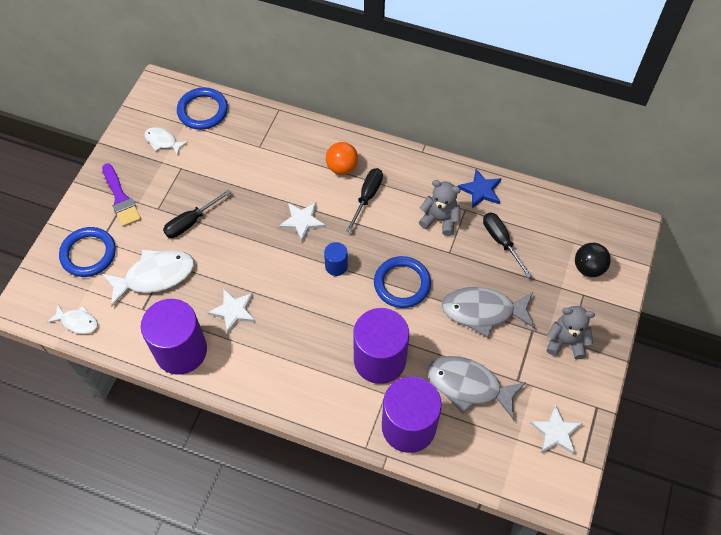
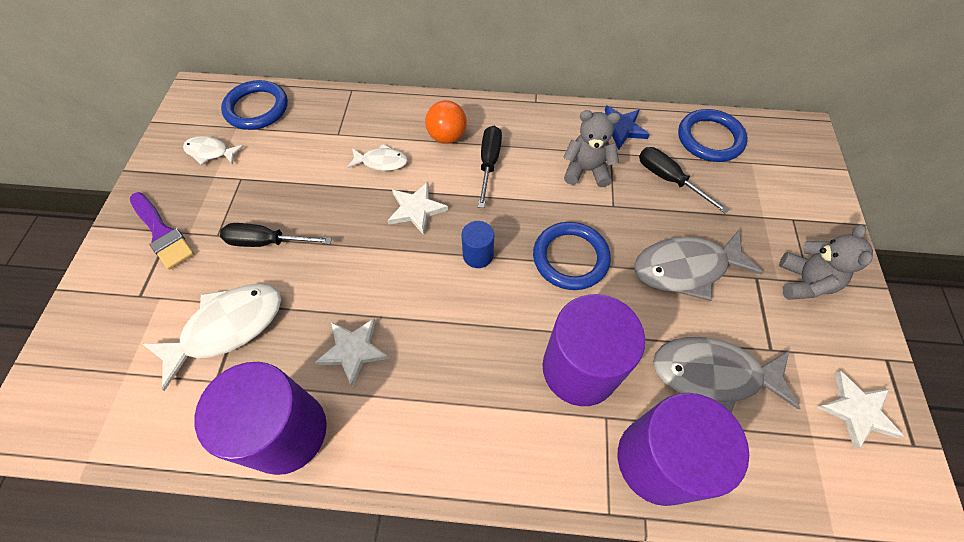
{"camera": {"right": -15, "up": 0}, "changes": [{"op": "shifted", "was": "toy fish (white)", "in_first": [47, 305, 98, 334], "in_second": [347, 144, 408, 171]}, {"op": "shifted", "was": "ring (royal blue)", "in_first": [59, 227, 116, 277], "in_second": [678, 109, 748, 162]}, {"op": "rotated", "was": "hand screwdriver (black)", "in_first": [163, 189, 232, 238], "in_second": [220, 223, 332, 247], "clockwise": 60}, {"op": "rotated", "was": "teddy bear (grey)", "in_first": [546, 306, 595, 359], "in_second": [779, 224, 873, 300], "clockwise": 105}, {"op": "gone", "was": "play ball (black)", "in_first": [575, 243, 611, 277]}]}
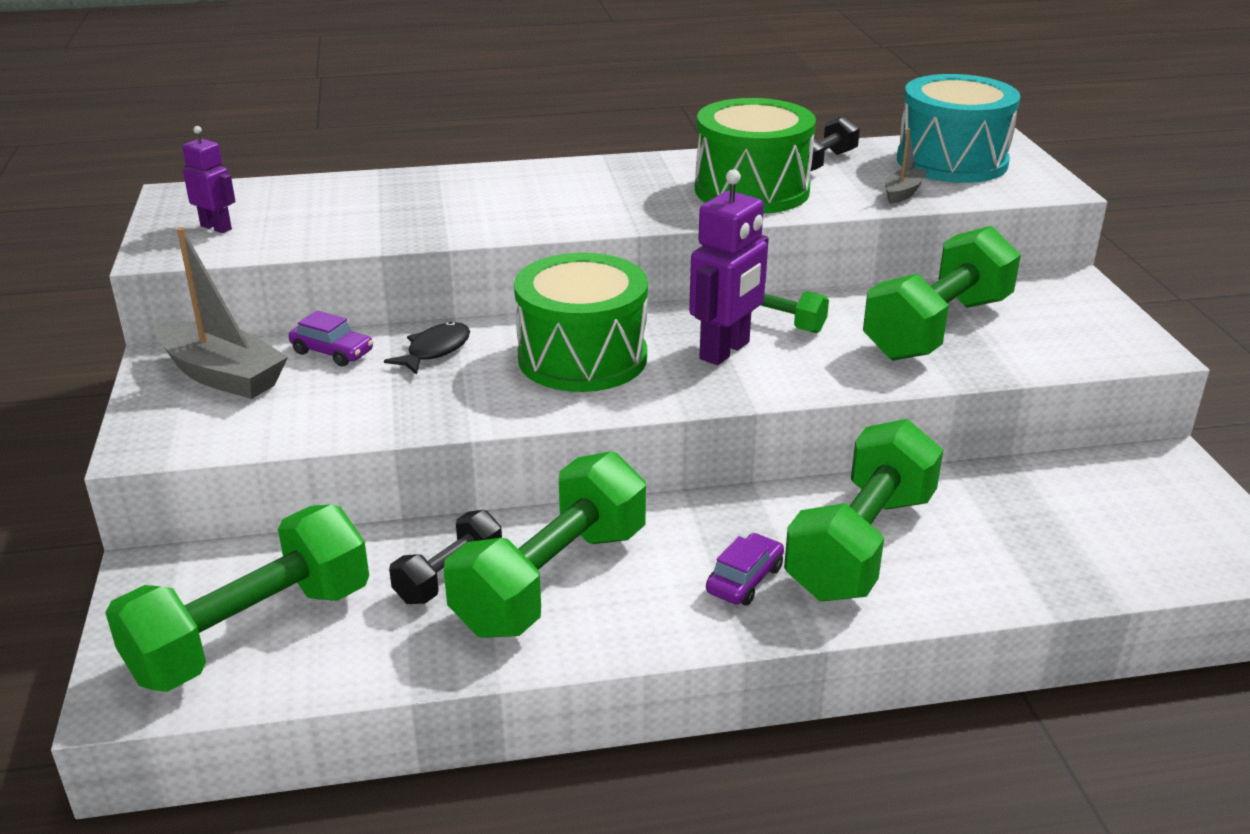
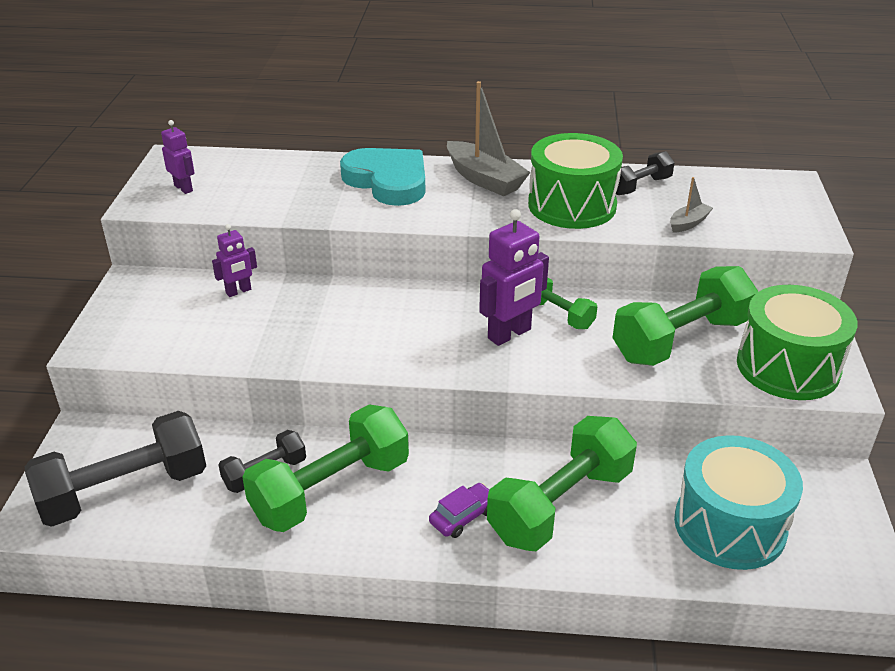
{"camera": {"right": 15, "up": 5}, "changes": [{"op": "repainted", "was": "free weight (green)", "now": "free weight (black)", "in_first": [105, 505, 369, 692], "in_second": [25, 411, 206, 527]}, {"op": "shifted", "was": "sailboat (grey)", "in_first": [155, 227, 288, 399], "in_second": [447, 81, 531, 196]}, {"op": "swapped", "was": "automobile (violet)", "now": "toy robot (violet)", "in_first": [289, 311, 373, 366], "in_second": [212, 224, 257, 297]}, {"op": "gone", "was": "toy fish (black)", "in_first": [384, 321, 470, 375]}, {"op": "shifted", "was": "snare drum (green)", "in_first": [514, 253, 648, 392], "in_second": [737, 285, 858, 400]}, {"op": "shifted", "was": "snare drum (turquoise)", "in_first": [897, 74, 1020, 183], "in_second": [674, 435, 803, 570]}, {"op": "new", "now": "heart shape (turquoise)", "in_second": [340, 148, 425, 206]}]}
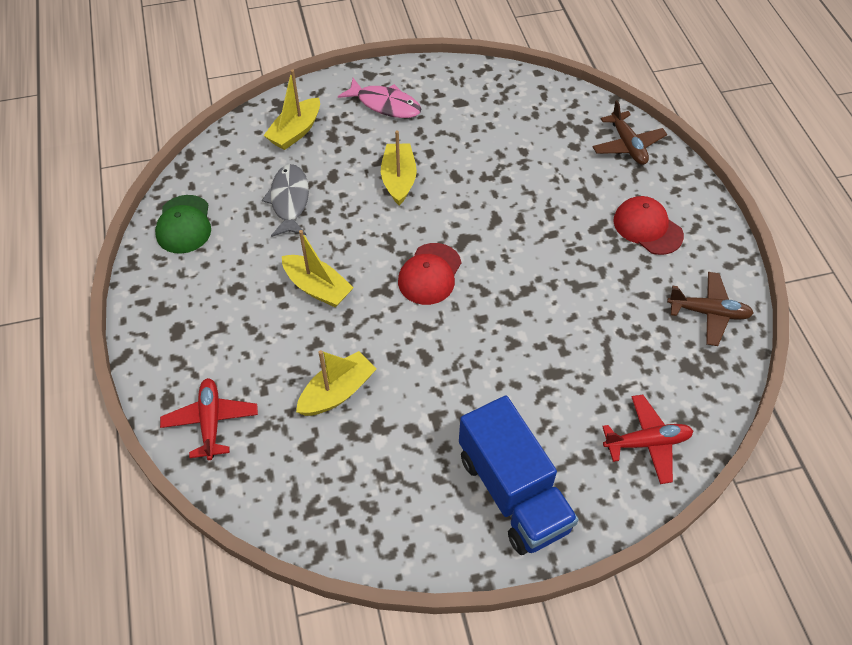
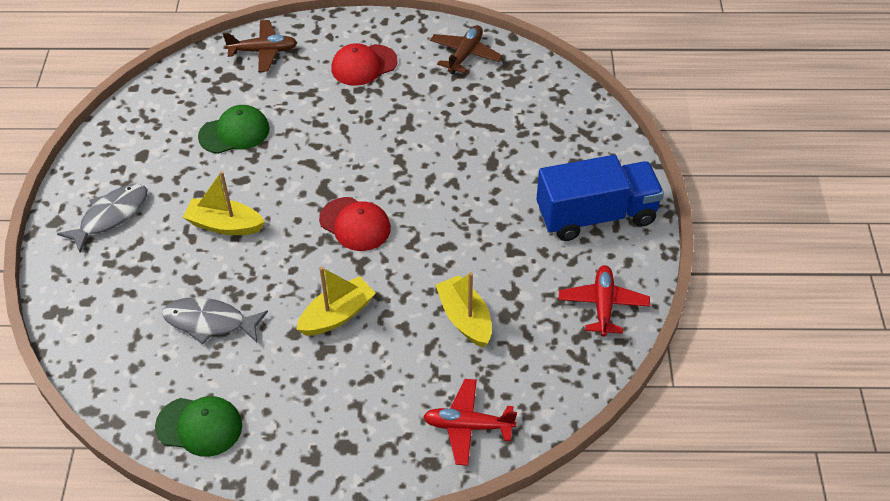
{"camera": {"right": -75, "up": -5}, "changes": [{"op": "gone", "was": "sailboat (bright yellow)", "in_first": [263, 69, 320, 150]}, {"op": "repainted", "was": "toy fish (rose-pink)", "now": "toy fish (grey)", "in_first": [338, 78, 421, 118], "in_second": [57, 184, 147, 253]}, {"op": "shifted", "was": "toy plane (scarlet)", "in_first": [602, 395, 693, 484], "in_second": [559, 265, 650, 337]}, {"op": "new", "now": "peaked cap (green)", "in_second": [198, 105, 270, 154]}]}
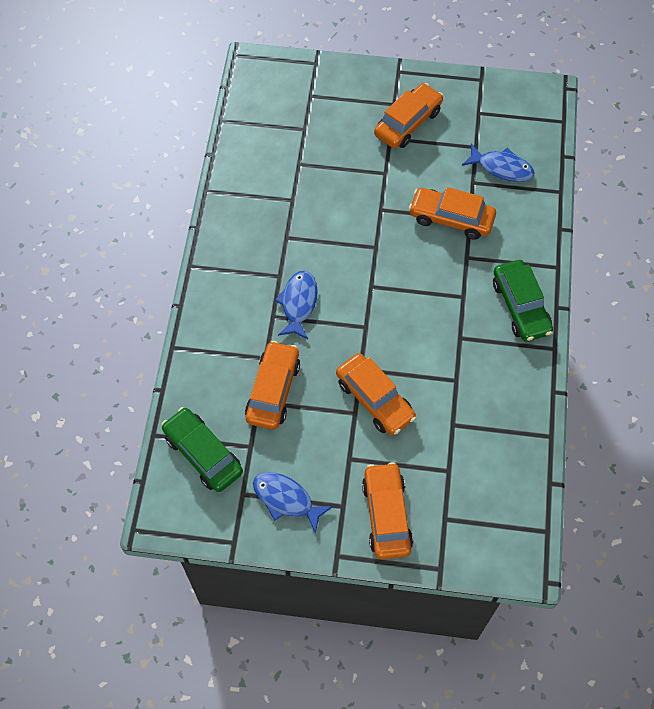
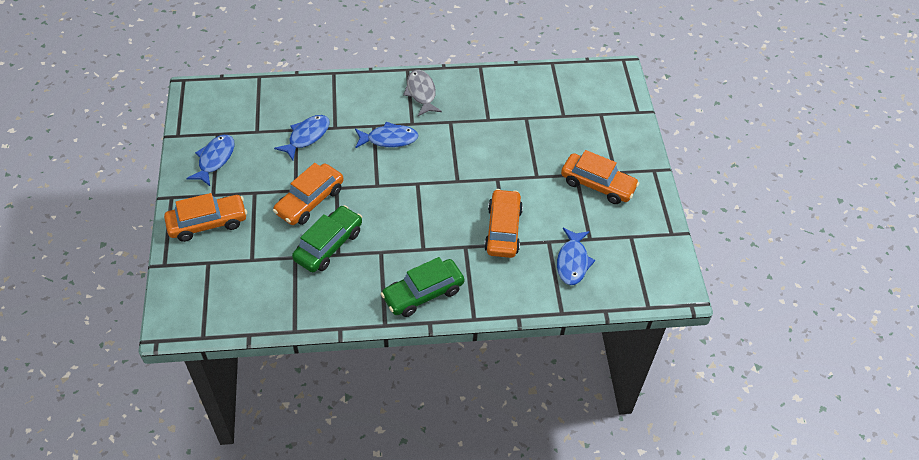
{"camera": {"right": 75, "up": -10}, "changes": [{"op": "shifted", "was": "automobile (green)", "in_first": [161, 407, 243, 492], "in_second": [292, 205, 362, 272]}, {"op": "swapped", "was": "automobile (bright orange)", "now": "toy fish (royal blue)", "in_first": [245, 341, 300, 430], "in_second": [274, 115, 330, 160]}, {"op": "new", "now": "toy fish (grey)", "in_second": [403, 70, 442, 116]}]}
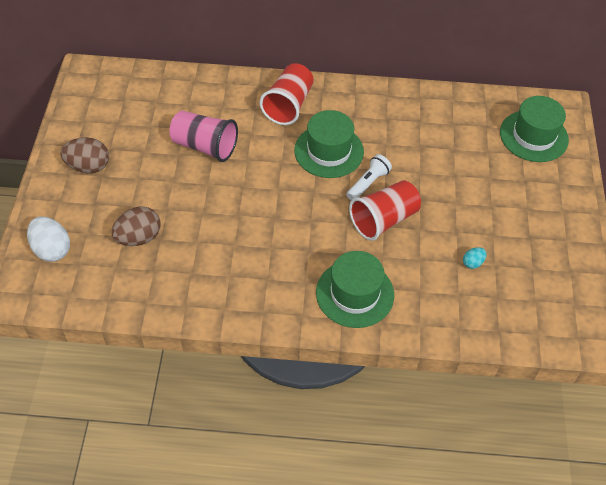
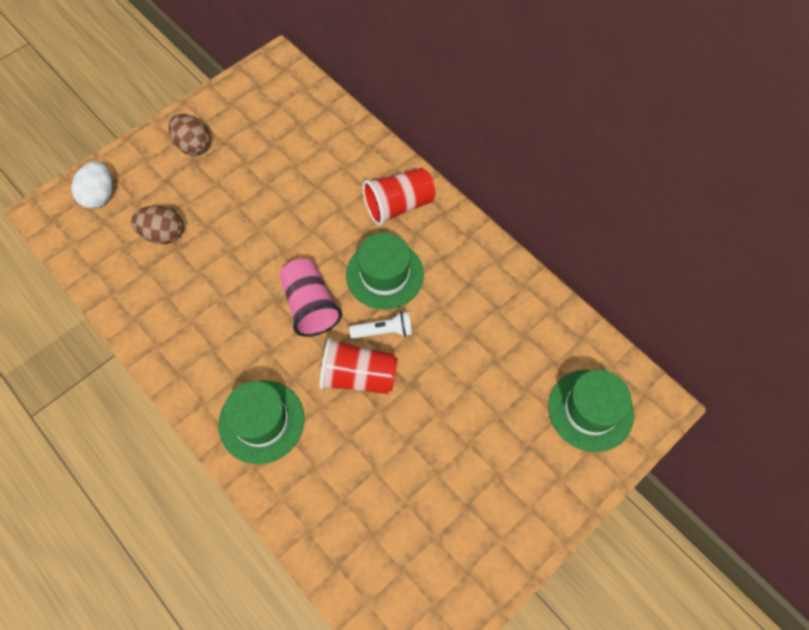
{"camera": {"right": 45, "up": 10}, "changes": [{"op": "shifted", "was": "beaker (rose-pink)", "in_first": [169, 111, 238, 162], "in_second": [279, 259, 342, 337]}, {"op": "gone", "was": "egg shape (turquoise)", "in_first": [463, 247, 486, 269]}]}
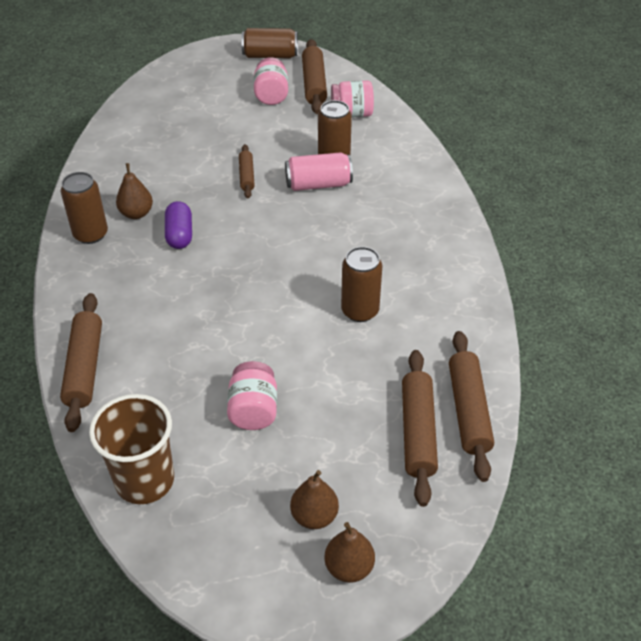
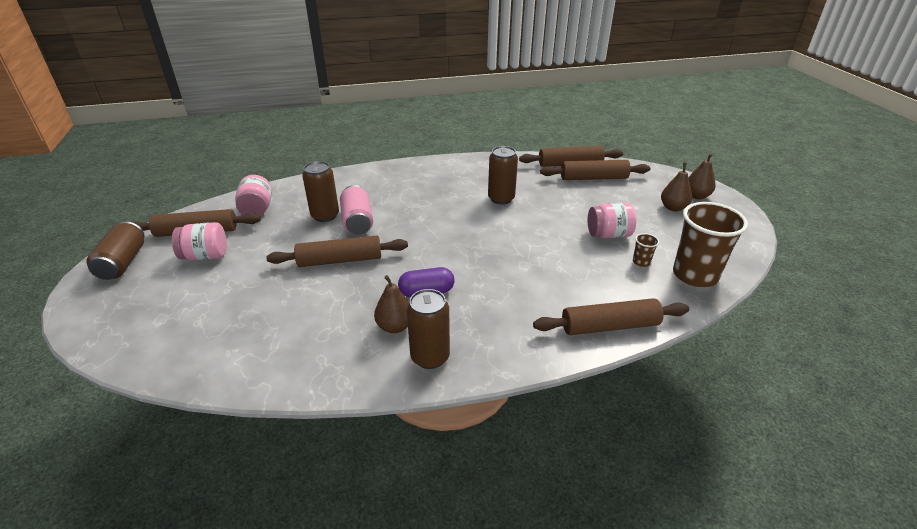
{"camera": {"right": -95, "up": -10}, "changes": [{"op": "scaled", "was": "dough roller (dark brown)", "in_first": [239, 144, 255, 198], "in_second": [266, 236, 408, 267], "ratio": 1.72}, {"op": "new", "now": "beaker (dark brown)", "in_second": [633, 233, 659, 267]}]}
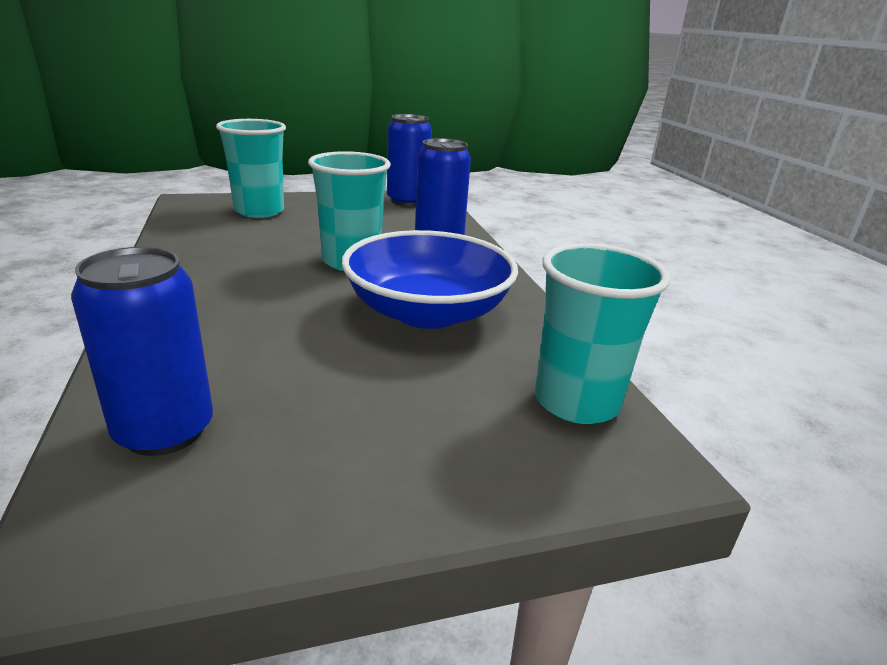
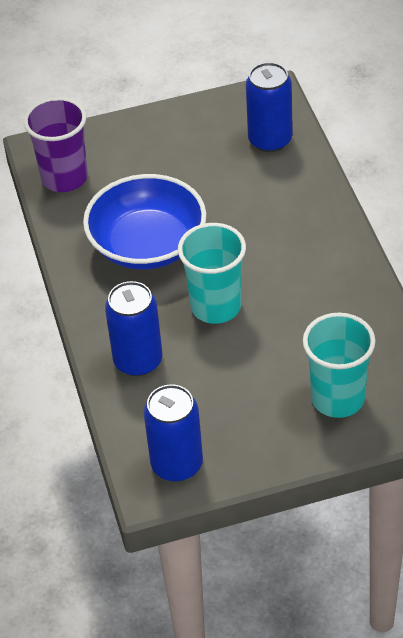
{"camera": {"right": -175, "up": 20}, "changes": [{"op": "repainted", "was": "beaker (turquoise)", "now": "beaker (violet)", "in_first": [535, 243, 670, 424], "in_second": [24, 97, 88, 192]}]}
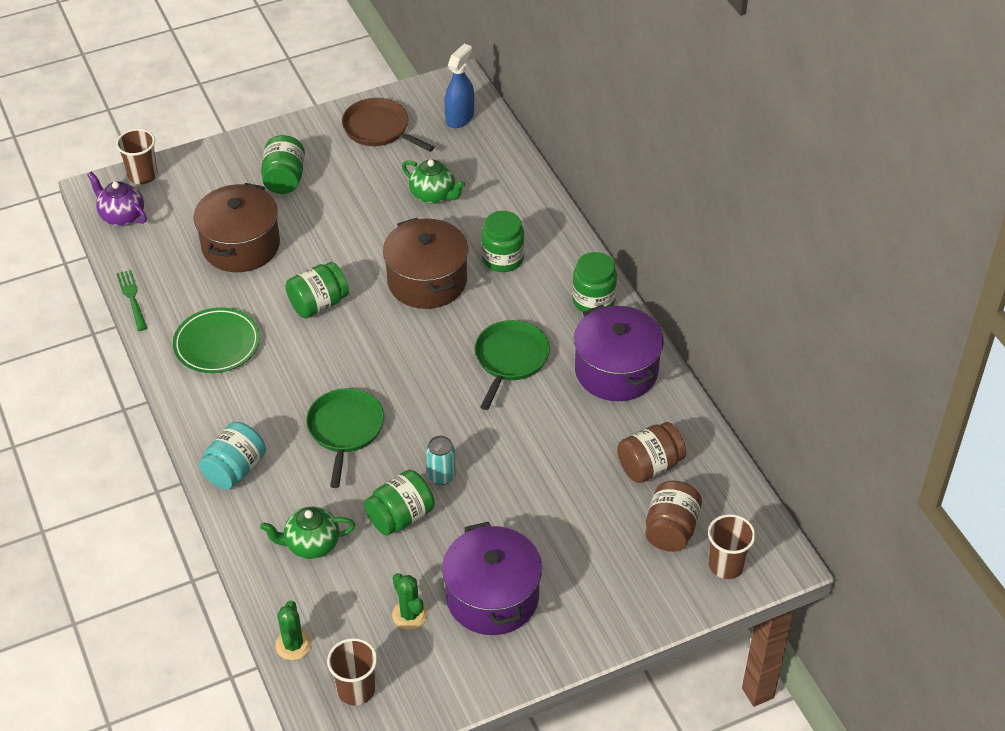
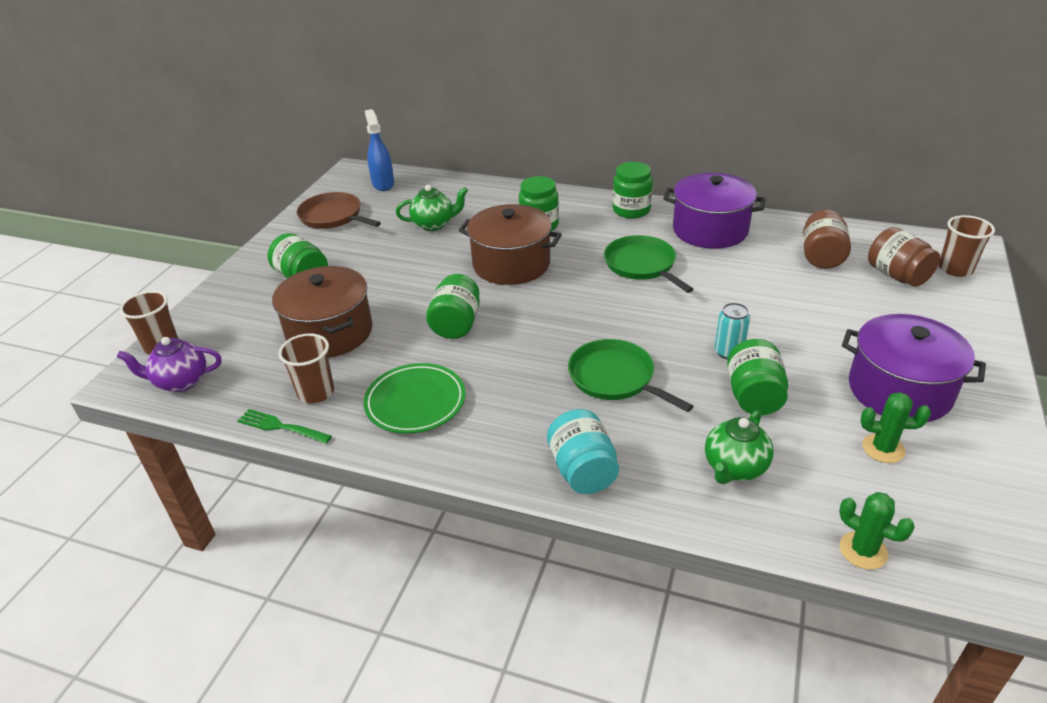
{"camera": {"right": -45, "up": -10}, "changes": [{"op": "shifted", "was": "beaker (dark brown)", "in_first": [327, 638, 377, 706], "in_second": [278, 333, 334, 404]}, {"op": "rotated", "was": "frying pan (dark brown)", "in_first": [342, 98, 434, 152], "in_second": [297, 192, 381, 229], "clockwise": 45}]}
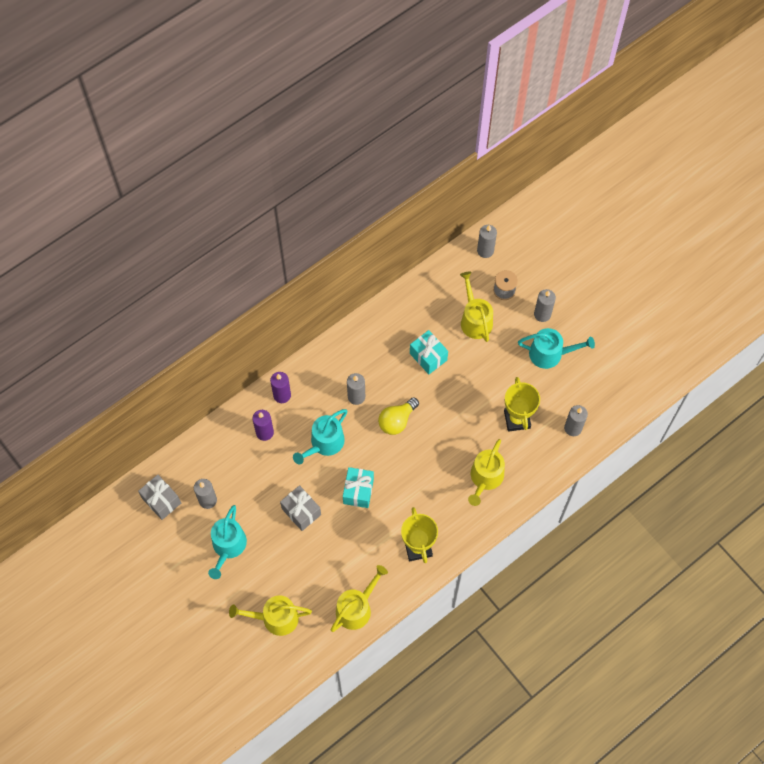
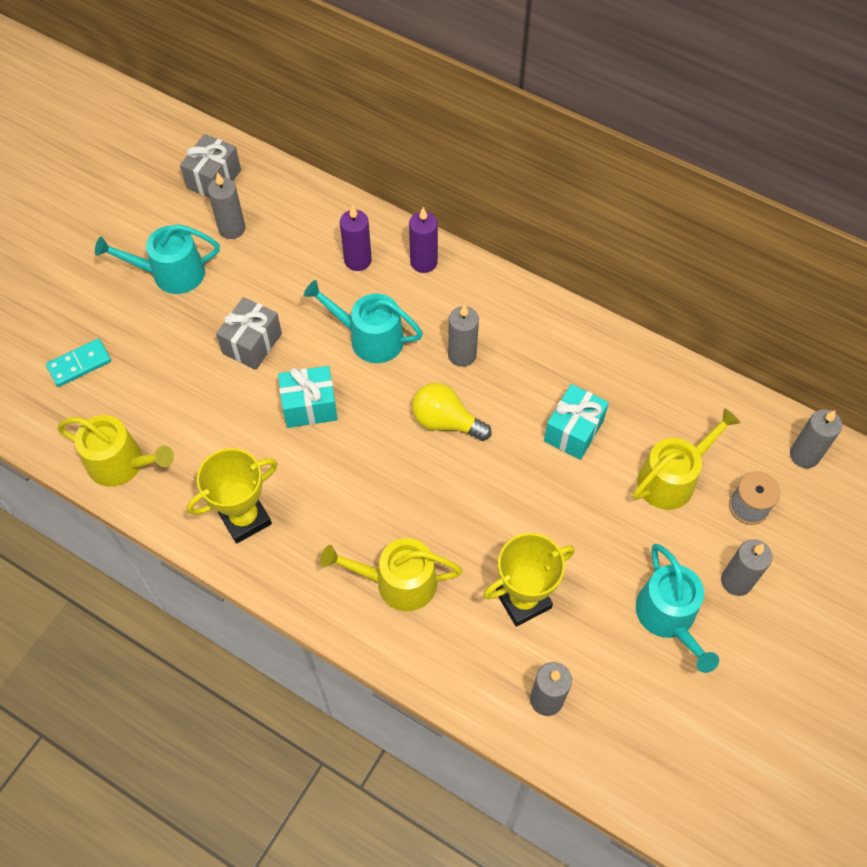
{"camera": {"right": 70, "up": -5}, "changes": [{"op": "swapped", "was": "watering pot (bright yellow)", "now": "domino tile (turquoise)", "in_first": [229, 595, 312, 636], "in_second": [46, 339, 111, 387]}]}
